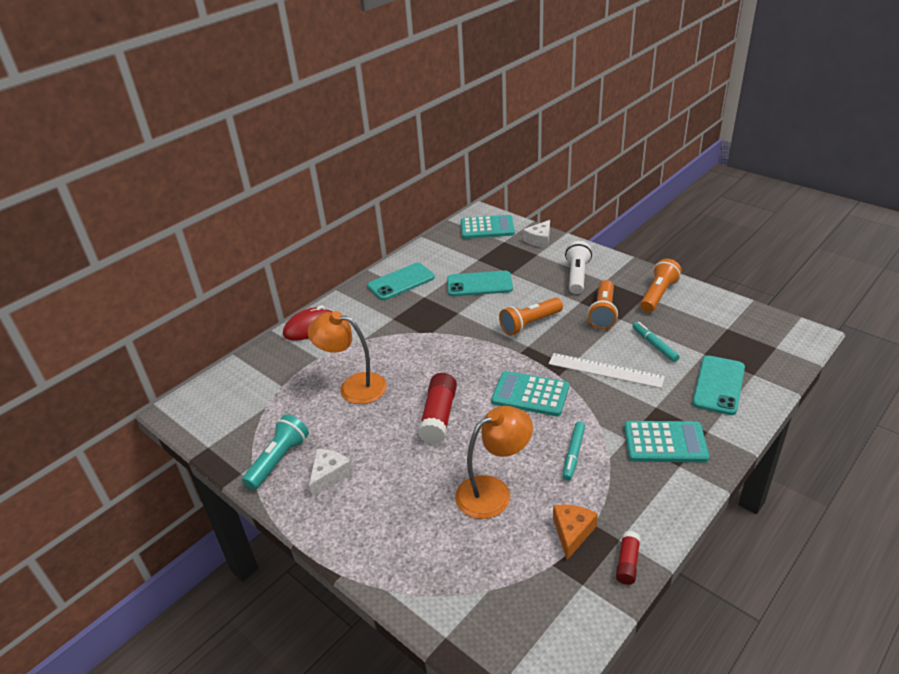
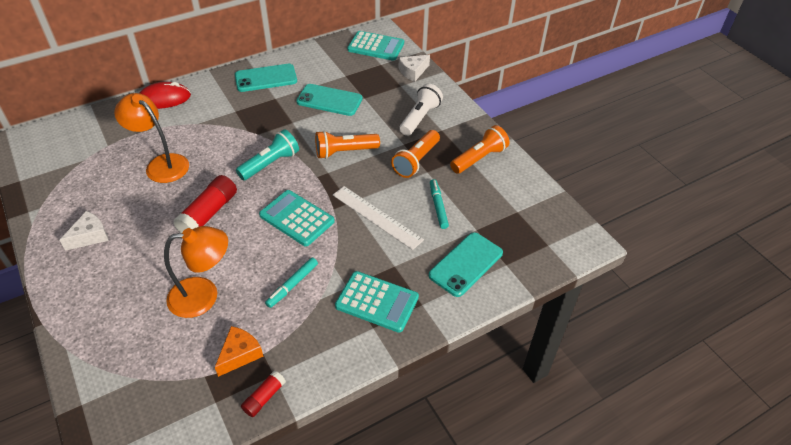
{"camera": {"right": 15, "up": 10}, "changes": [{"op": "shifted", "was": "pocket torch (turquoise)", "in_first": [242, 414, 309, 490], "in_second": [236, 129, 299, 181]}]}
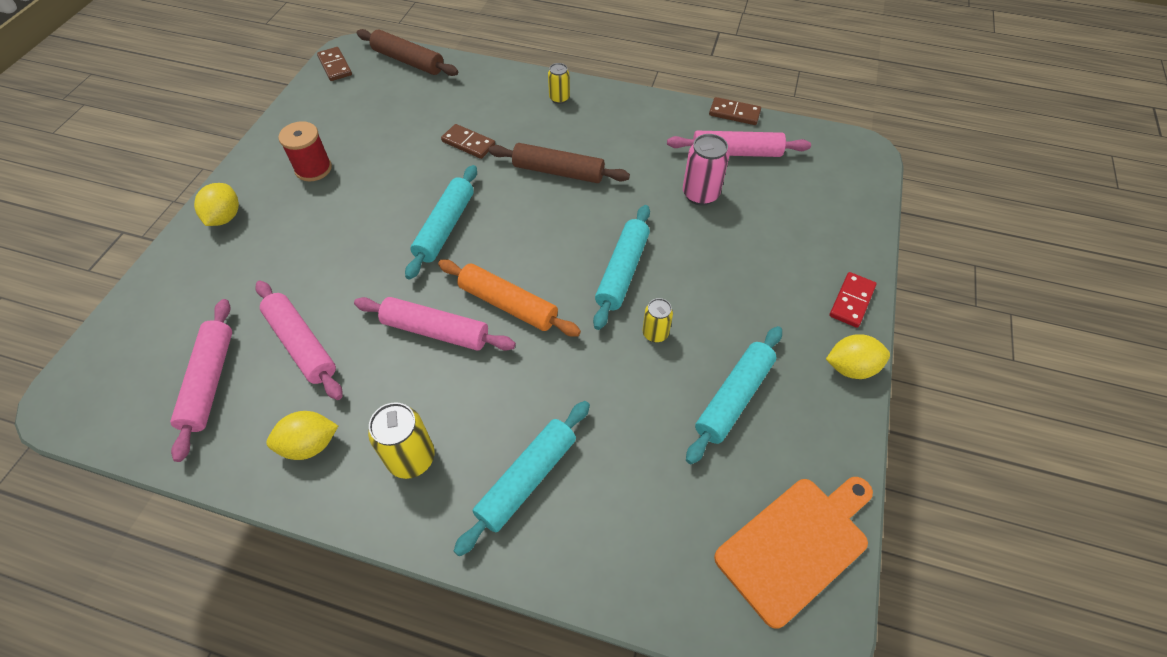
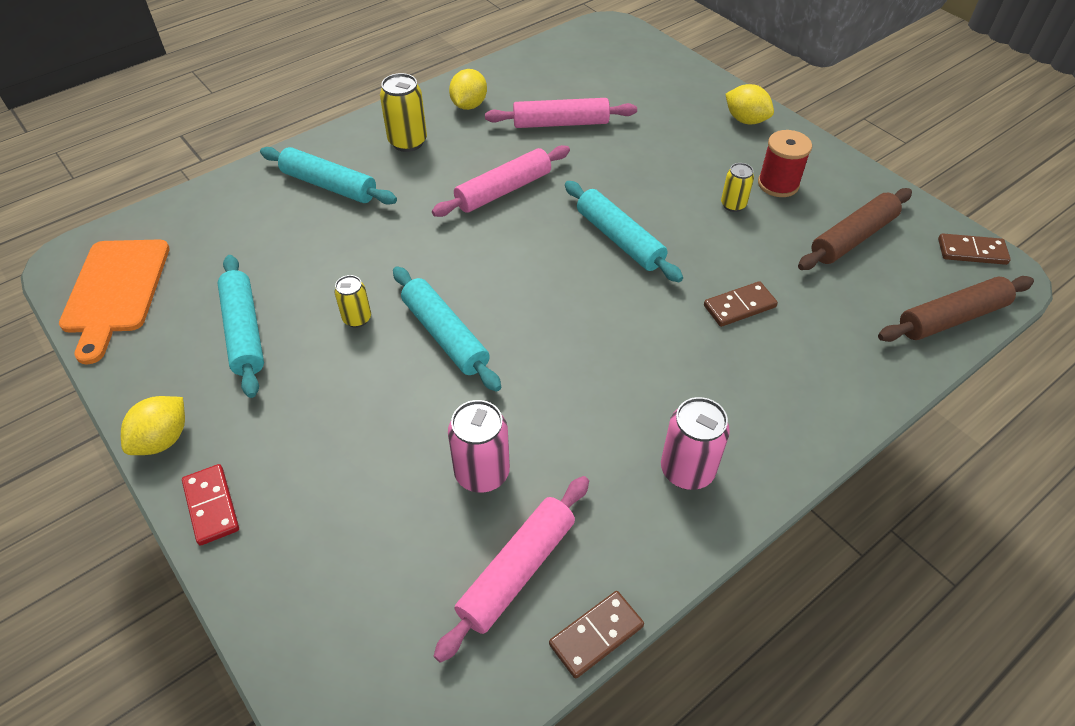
{"camera": {"right": 125, "up": -5}, "changes": [{"op": "gone", "was": "dough roller (rose-pink)", "in_first": [170, 299, 232, 462]}, {"op": "gone", "was": "dough roller (bright orange)", "in_first": [438, 259, 581, 337]}, {"op": "rotated", "was": "dough roller (turquoise)", "in_first": [454, 401, 590, 557], "in_second": [260, 147, 397, 205], "clockwise": -45}, {"op": "shifted", "was": "dough roller (dark brown)", "in_first": [489, 143, 630, 183], "in_second": [798, 188, 912, 270]}, {"op": "shifted", "was": "tin (bright yellow)", "in_first": [548, 63, 570, 104], "in_second": [721, 163, 754, 212]}, {"op": "new", "now": "tin (rose-pink)", "in_second": [661, 397, 730, 490]}]}
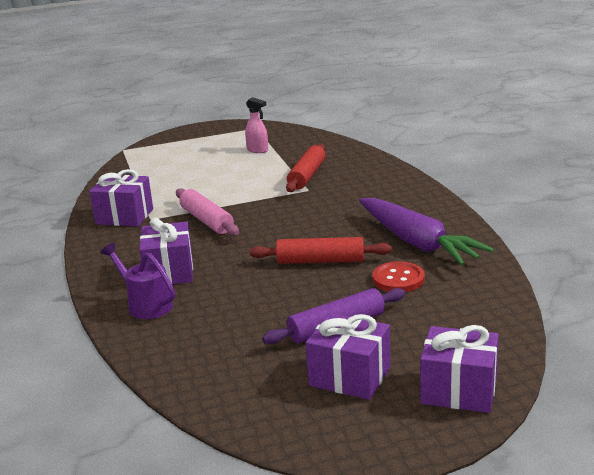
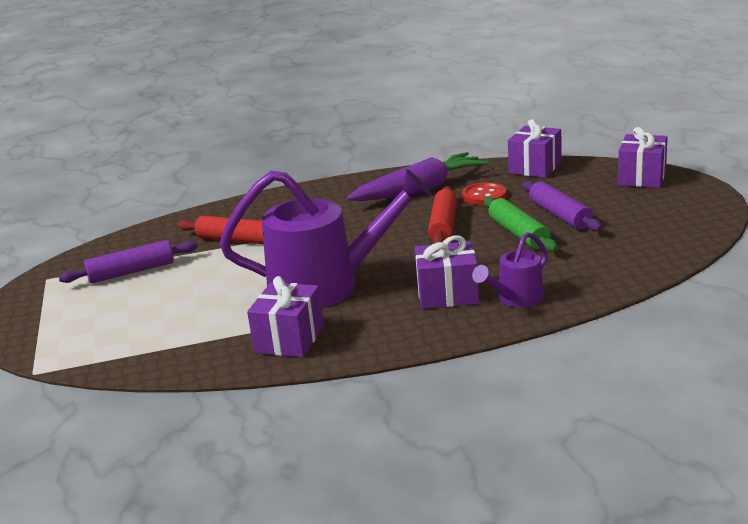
{"camera": {"right": -85, "up": 0}, "changes": [{"op": "swapped", "was": "dough roller (rose-pink)", "now": "watering pot (violet)", "in_first": [176, 188, 239, 236], "in_second": [219, 169, 432, 308]}, {"op": "swapped", "was": "spray cleaner (rose-pink)", "now": "dough roller (violet)", "in_first": [245, 97, 268, 153], "in_second": [58, 240, 197, 283]}, {"op": "shifted", "was": "gift (violet)", "in_first": [306, 313, 391, 400], "in_second": [508, 119, 561, 178]}, {"op": "new", "now": "dough roller (green)", "in_second": [484, 197, 558, 252]}]}
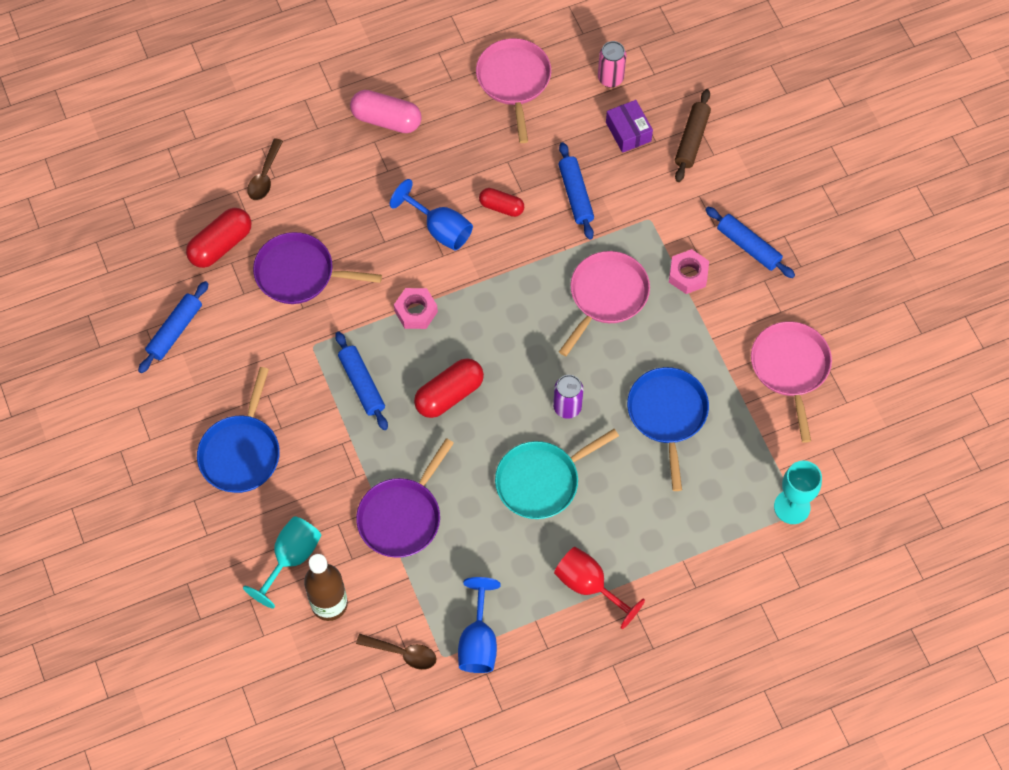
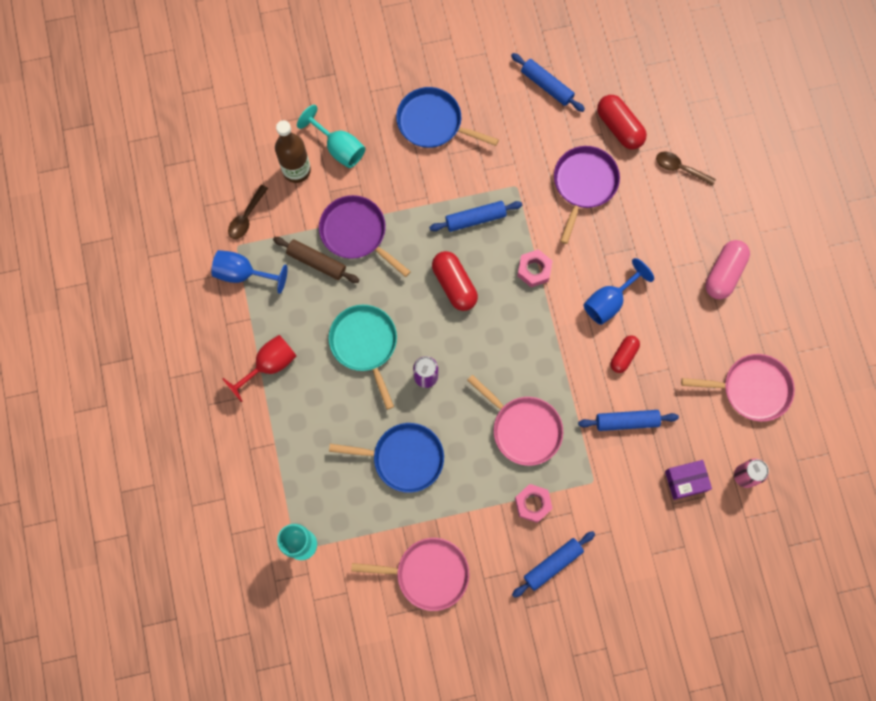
{"camera": {"right": 100, "up": 10}, "changes": [{"op": "shifted", "was": "dough roller (dark brown)", "in_first": [675, 89, 711, 182], "in_second": [273, 237, 359, 283]}]}
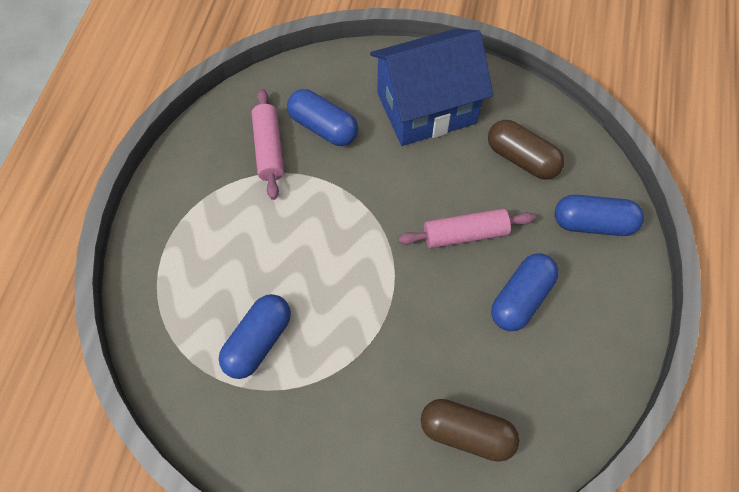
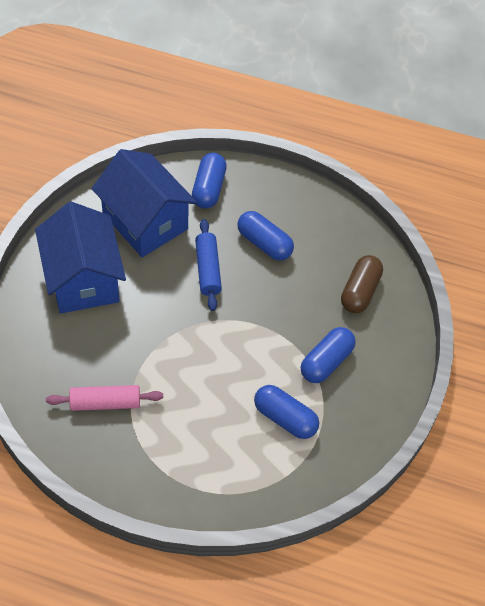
{"camera": {"right": -90, "up": -5}, "changes": [{"op": "shifted", "was": "pill shape (royal blue)", "in_first": [287, 89, 358, 146], "in_second": [301, 327, 356, 383]}, {"op": "repainted", "was": "dough roller (rose-pink)", "now": "dough roller (royal blue)", "in_first": [398, 208, 535, 249], "in_second": [195, 219, 222, 311]}, {"op": "swapped", "was": "pill shape (dark brown)", "now": "house (royal blue)", "in_first": [488, 120, 565, 180], "in_second": [91, 149, 197, 257]}]}
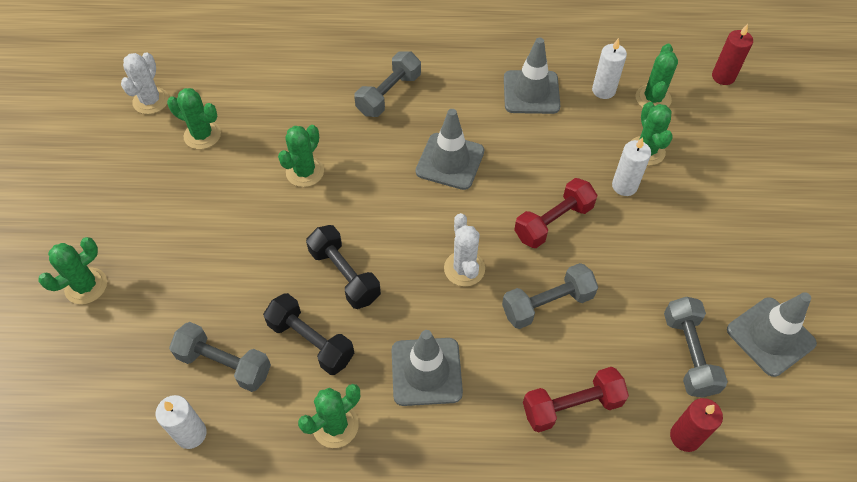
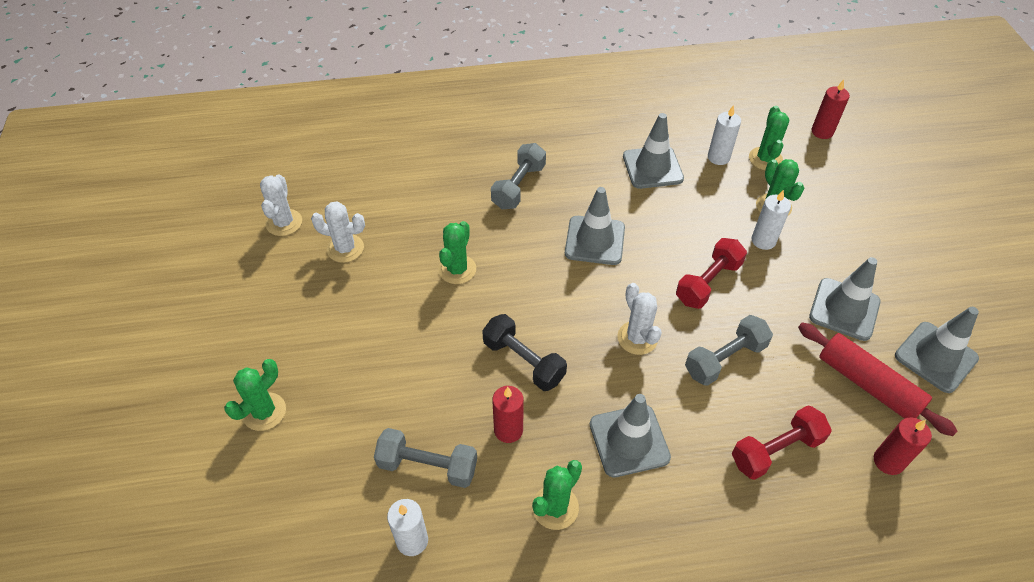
{"camera": {"right": -10, "up": -5}, "changes": [{"op": "repainted", "was": "cactus (green)", "now": "cactus (white)", "in_first": [167, 88, 221, 149], "in_second": [311, 201, 365, 263]}, {"op": "swapped", "was": "free weight (black)", "now": "wax candle (scarlet)", "in_first": [263, 293, 354, 375], "in_second": [492, 386, 524, 443]}, {"op": "swapped", "was": "free weight (grey)", "now": "dough roller (scarlet)", "in_first": [664, 297, 728, 398], "in_second": [798, 323, 957, 436]}, {"op": "new", "now": "road cone (grey)", "in_second": [809, 257, 881, 341]}]}
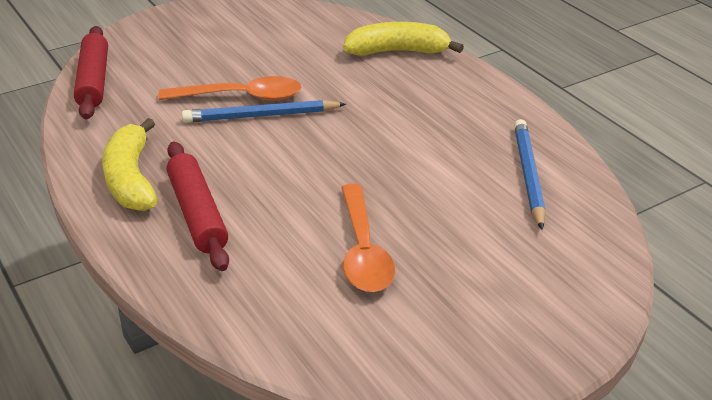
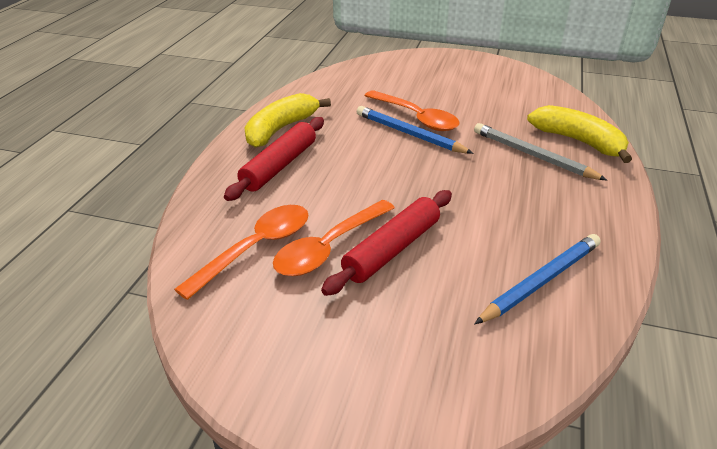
{"camera": {"right": 50, "up": 0}, "changes": [{"op": "shifted", "was": "dough roller (scarlet)", "in_first": [74, 26, 108, 119], "in_second": [321, 190, 452, 296]}, {"op": "new", "now": "spoon (bright orange)", "in_second": [174, 205, 308, 300]}, {"op": "new", "now": "pencil (grey)", "in_second": [474, 123, 607, 180]}]}
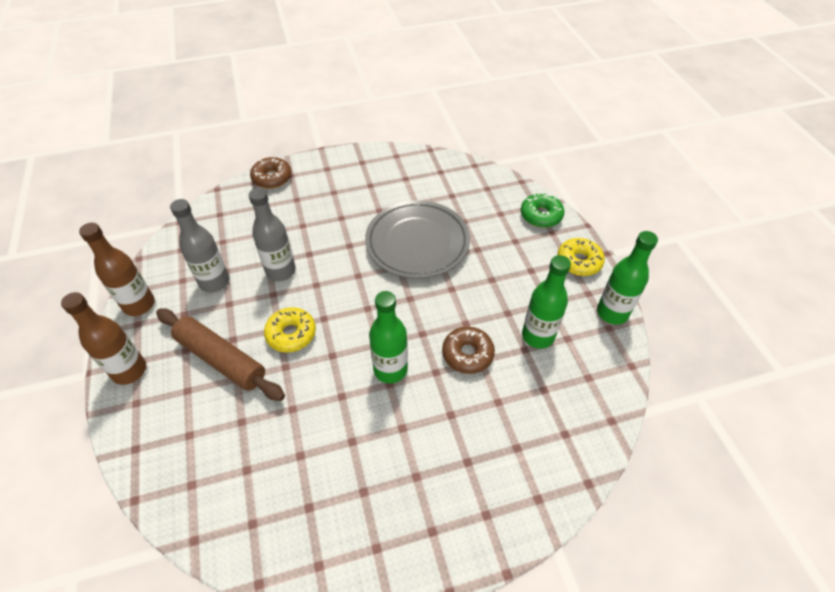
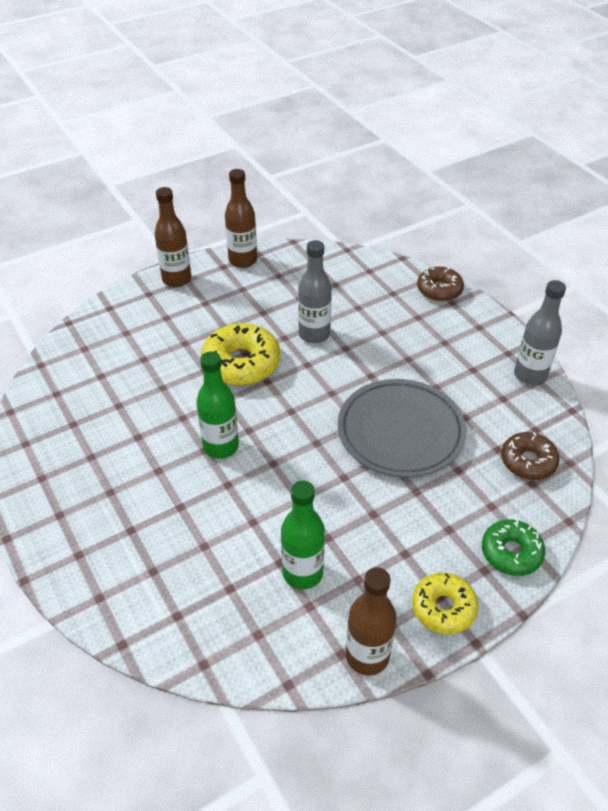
{"camera": {"right": 75, "up": -5}, "changes": [{"op": "gone", "was": "dough roller (dark brown)", "in_first": [156, 308, 285, 401]}, {"op": "shifted", "was": "flask (grey)", "in_first": [170, 199, 230, 293], "in_second": [514, 280, 566, 385]}, {"op": "scaled", "was": "donut (bright yellow)", "in_first": [264, 307, 316, 353], "in_second": [201, 323, 280, 386], "ratio": 1.56}, {"op": "shifted", "was": "donut (dark brown)", "in_first": [442, 327, 495, 374], "in_second": [501, 432, 560, 480]}, {"op": "repainted", "was": "flask (green)", "now": "flask (dark brown)", "in_first": [597, 231, 658, 325], "in_second": [346, 567, 397, 676]}]}
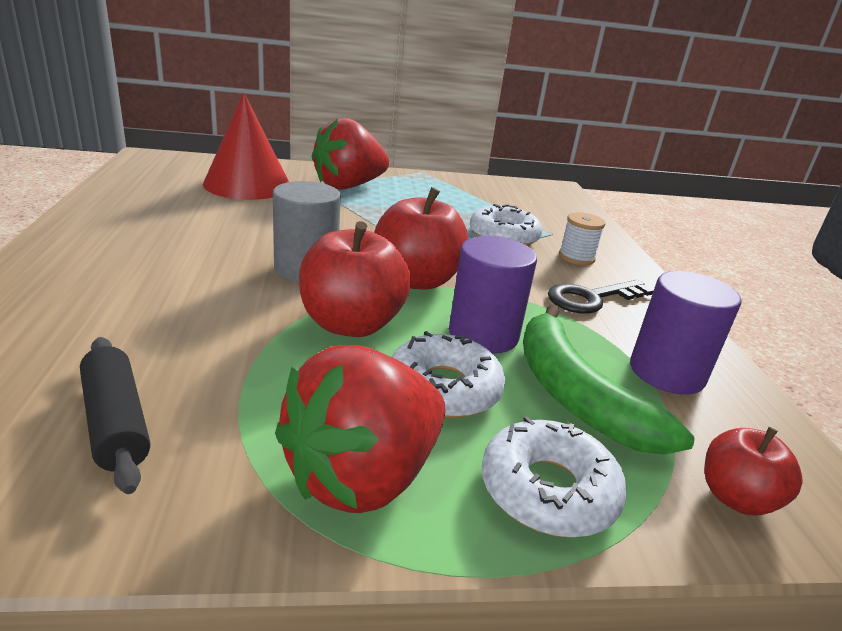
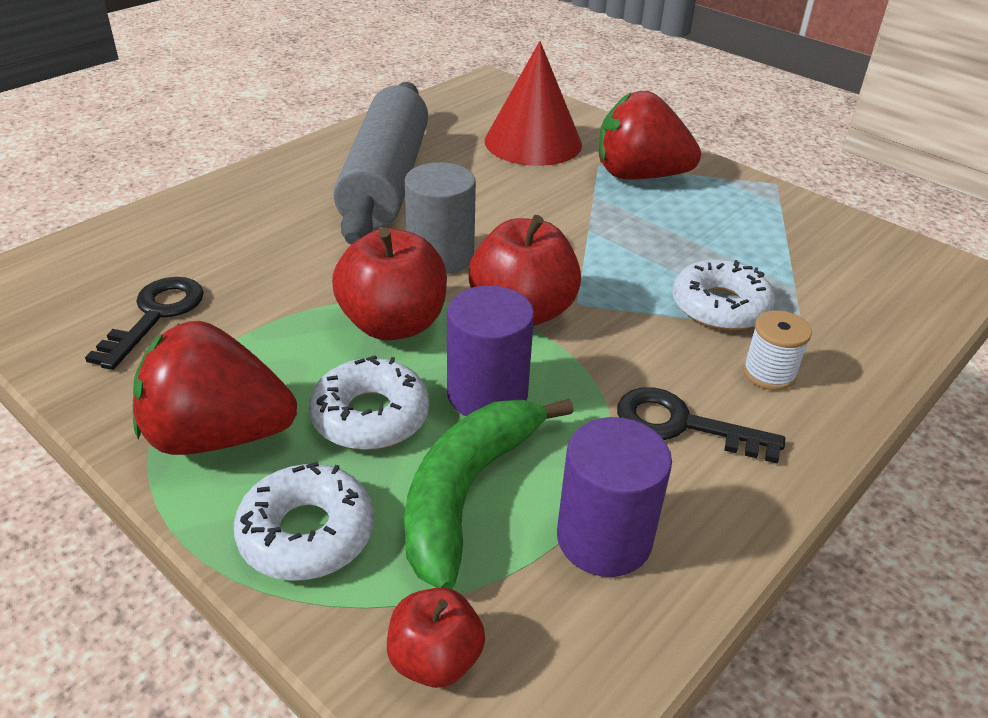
{"camera": {"right": 50, "up": 10}, "changes": [{"op": "swapped", "was": "dough roller (black)", "now": "key (black)", "in_first": [80, 337, 150, 494], "in_second": [85, 277, 204, 370]}, {"op": "new", "now": "dough roller (grey)", "in_second": [333, 82, 428, 245]}]}
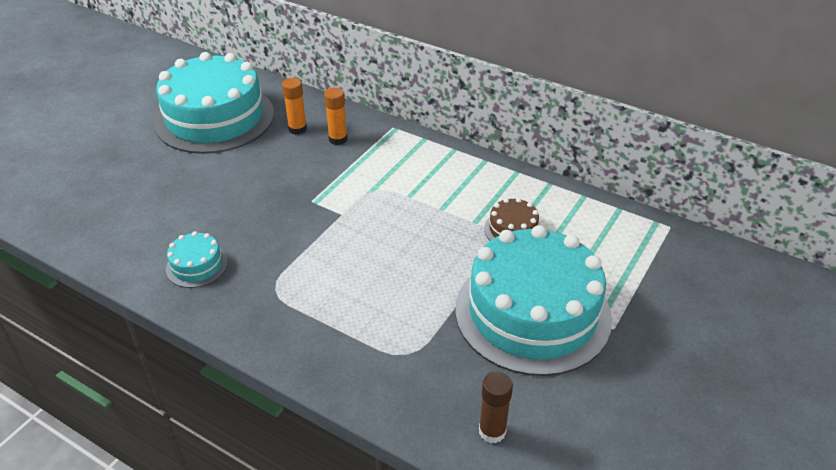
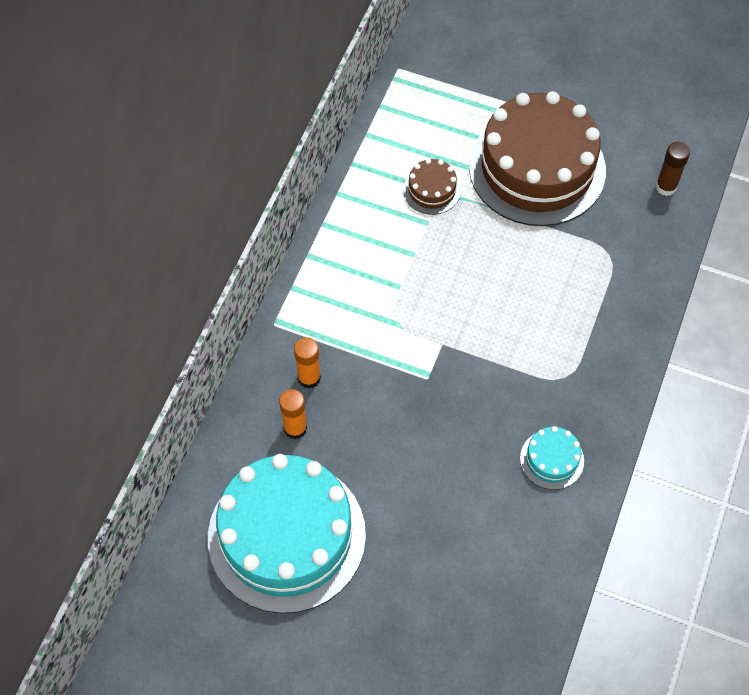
{"camera": {"right": -100, "up": 20}, "changes": [{"op": "repainted", "was": "cake (turquoise)", "now": "cake (dark brown)", "in_first": [455, 225, 612, 376], "in_second": [469, 91, 606, 226]}]}
